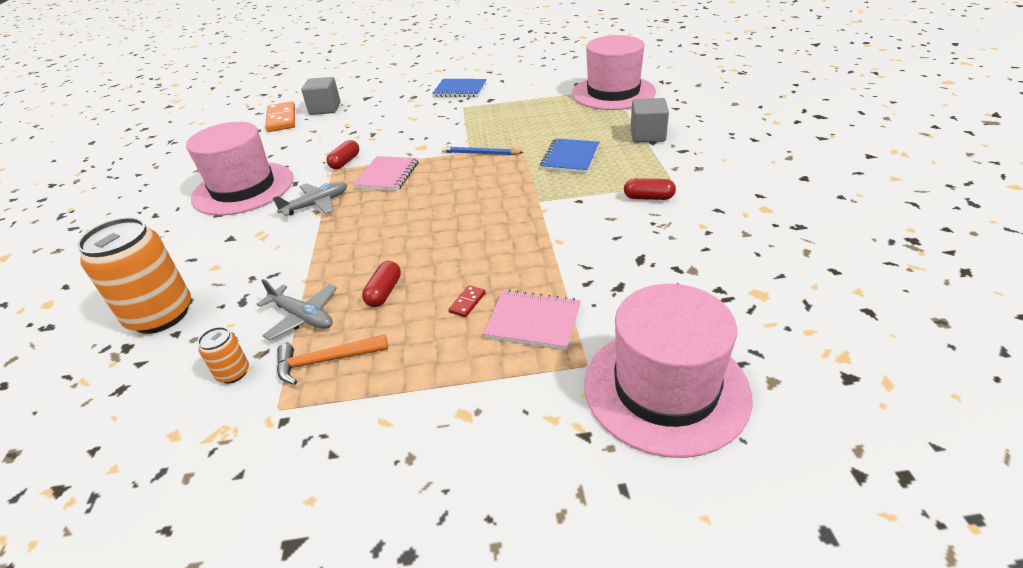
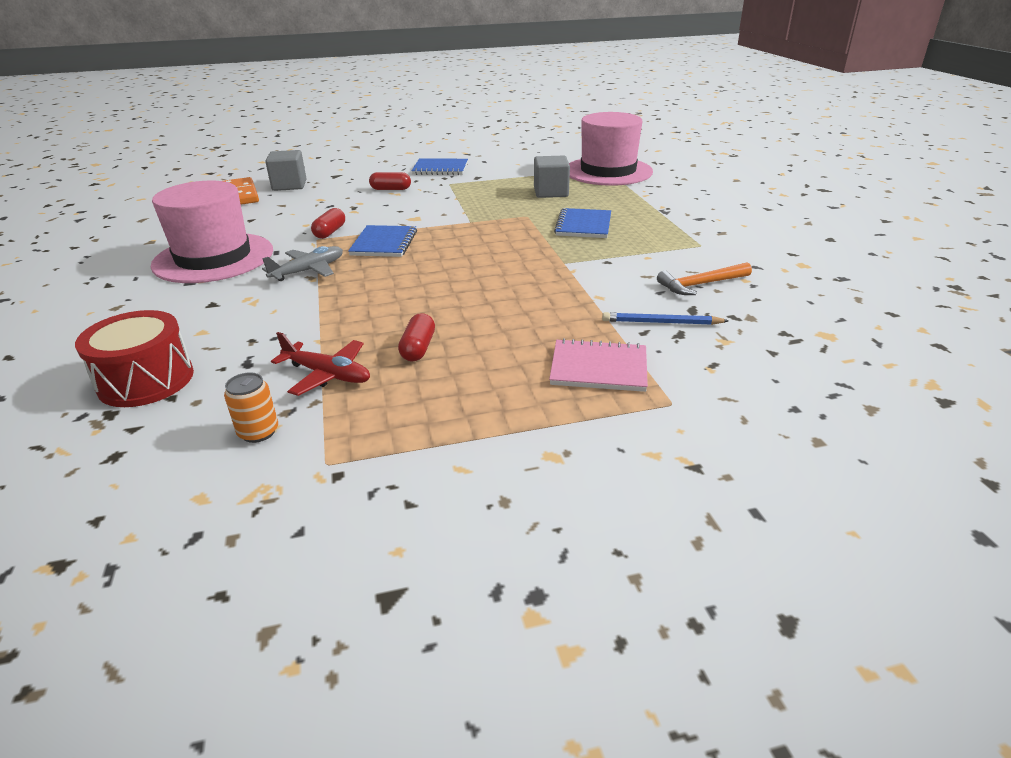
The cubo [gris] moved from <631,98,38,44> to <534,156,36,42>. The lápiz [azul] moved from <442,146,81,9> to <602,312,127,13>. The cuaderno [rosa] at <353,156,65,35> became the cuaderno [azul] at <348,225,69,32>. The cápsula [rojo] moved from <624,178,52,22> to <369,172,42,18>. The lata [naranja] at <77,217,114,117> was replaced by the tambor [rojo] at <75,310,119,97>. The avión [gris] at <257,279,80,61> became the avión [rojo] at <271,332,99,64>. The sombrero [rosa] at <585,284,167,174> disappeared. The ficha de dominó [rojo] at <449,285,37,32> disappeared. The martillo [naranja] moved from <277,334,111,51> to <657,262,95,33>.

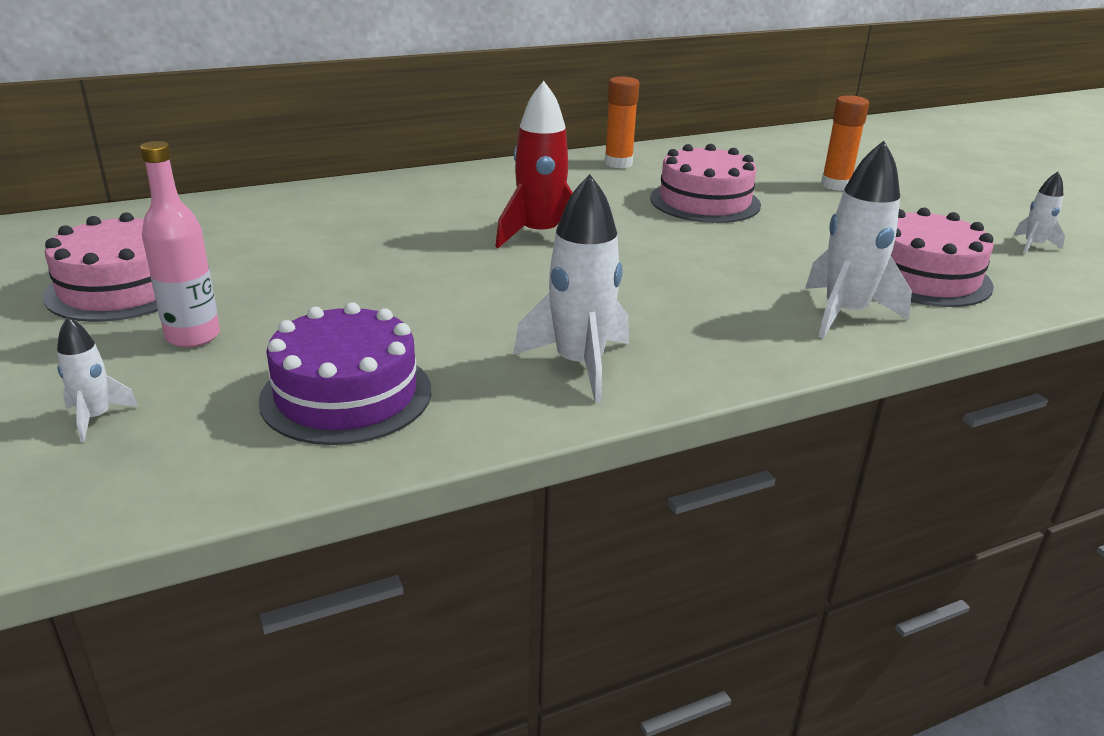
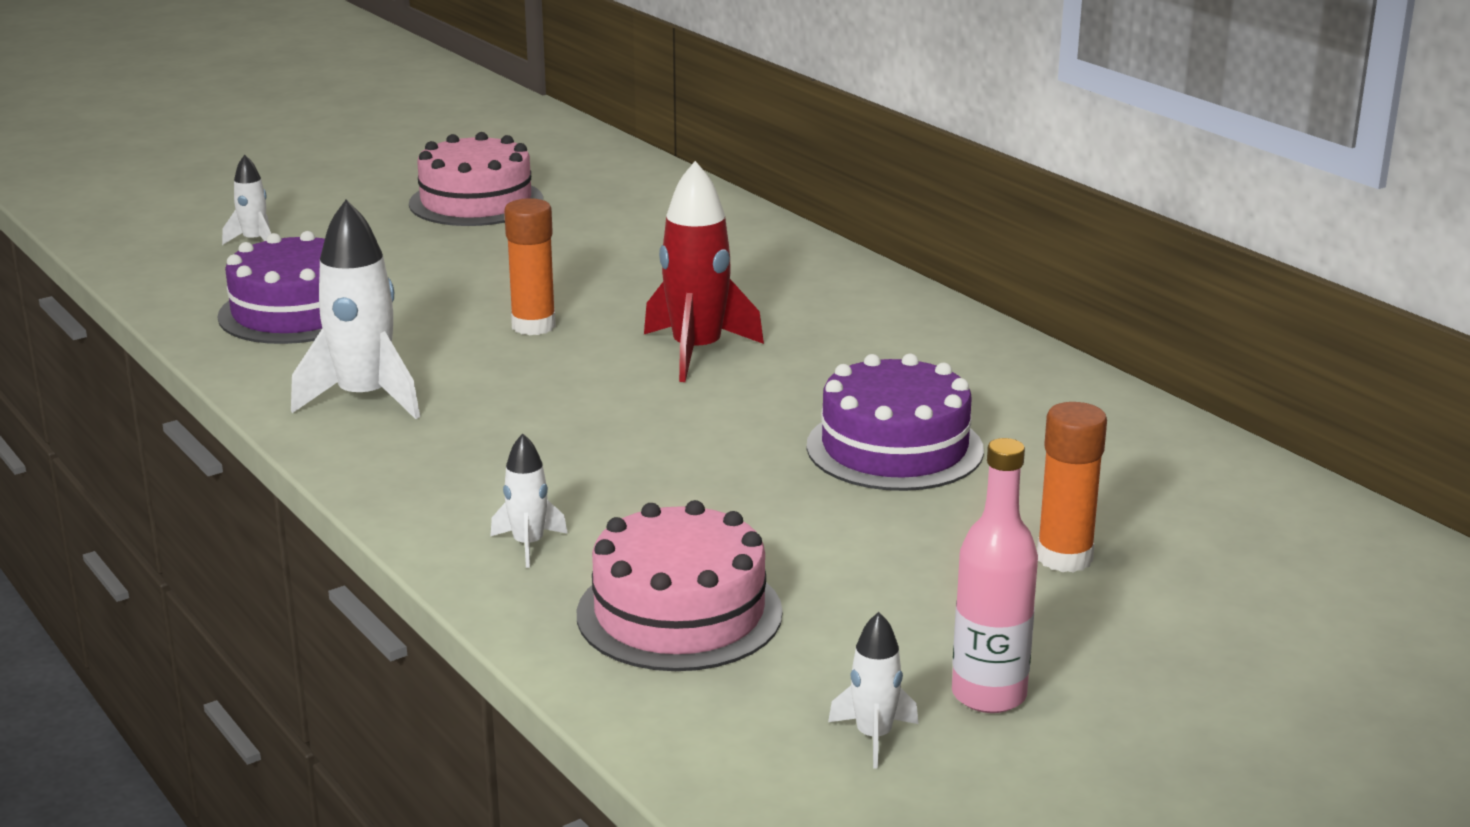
The barra de pegamento [naranja] moved from <605,76,35,92> to <504,198,52,137>. The botella [rosa] moved from <140,141,80,207> to <952,438,86,275>. The cohete [blanco] at <805,141,107,197> changed to 0.52 times the size. The tarta [rosa] at <650,144,111,79> became the tarta [morado] at <807,354,177,137>.

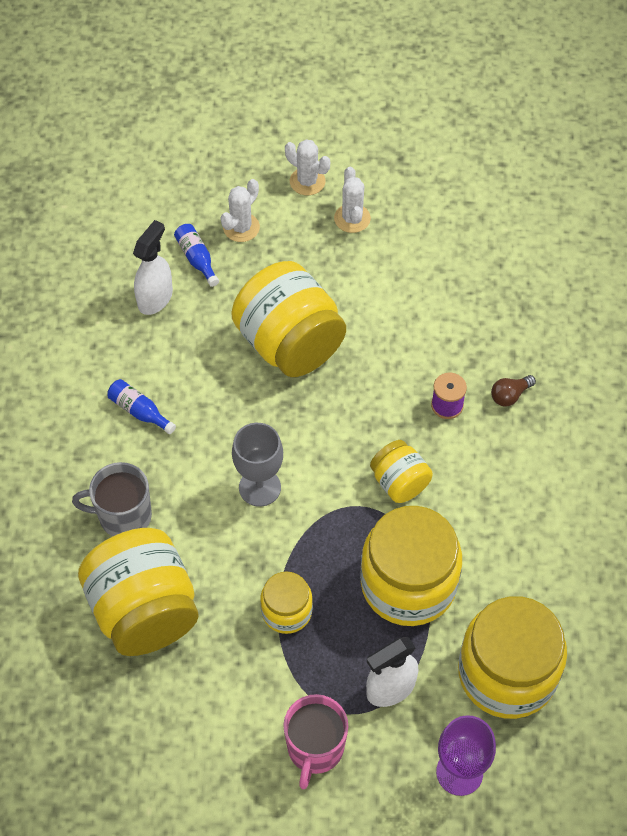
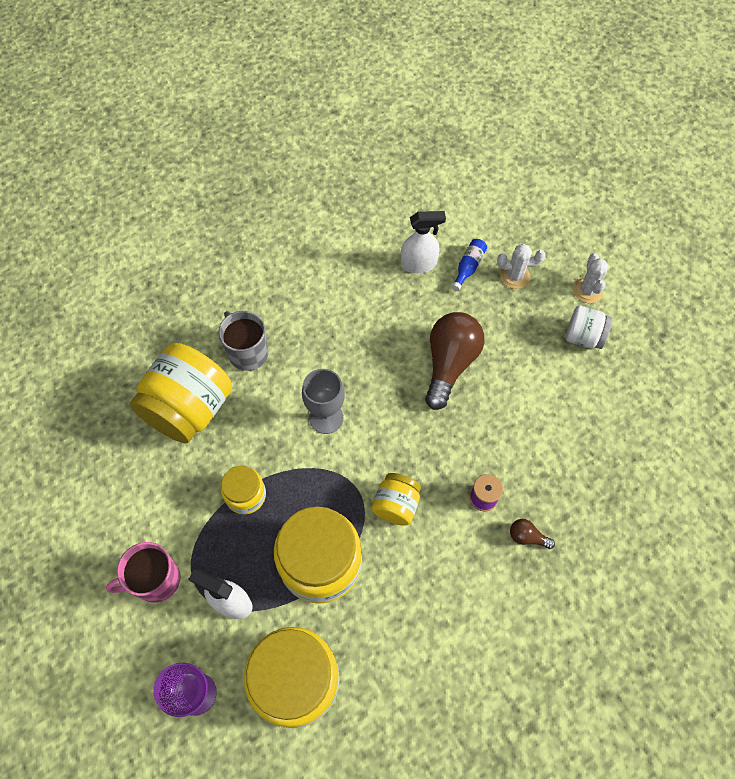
The cactus [blanco] at <334,167,37,66> was replaced by the tarro [blanco] at <566,305,46,44>. The tarro [amarillo] at <231,261,115,116> was replaced by the bombilla [marrón] at <425,312,59,98>. The botella [azul] at <107,379,69,55> disappeared.

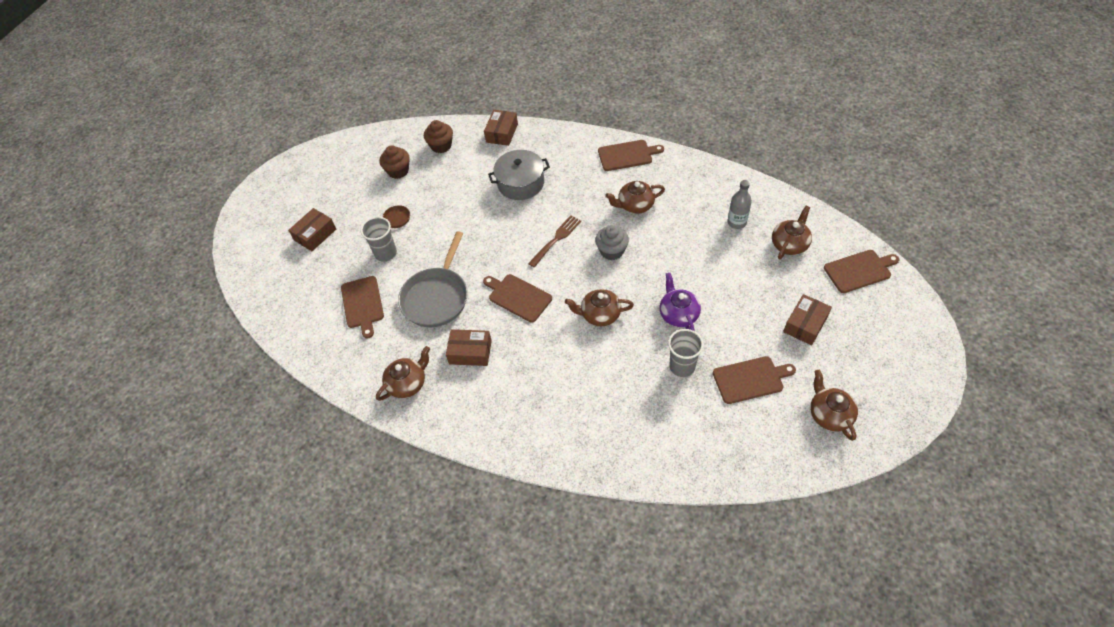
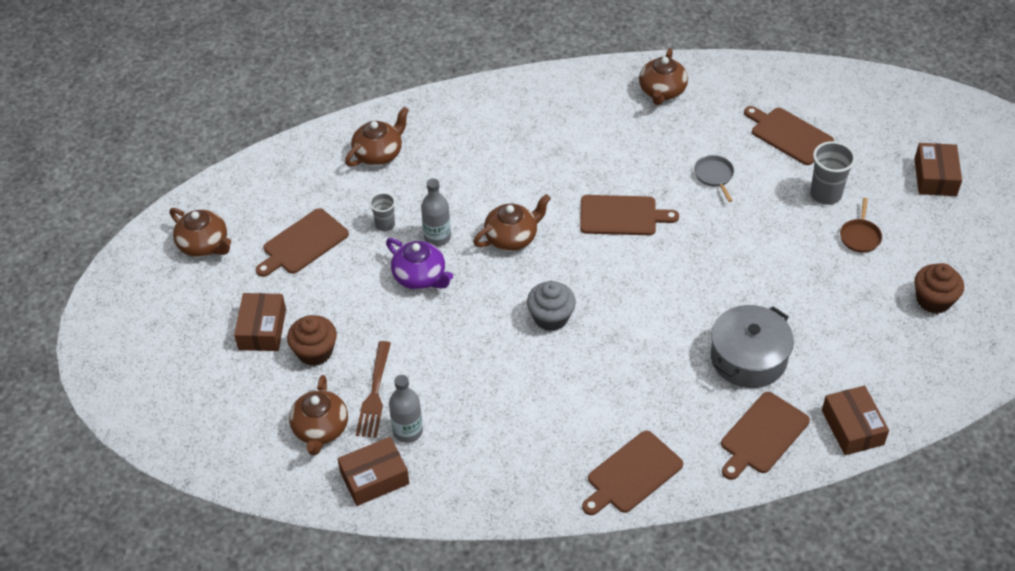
The magdalena [marrón] moved from <424,120,29,33> to <287,315,50,51>. The tetera [marrón] moved from <605,181,60,33> to <345,107,64,60>. The tenedor [marrón] moved from <528,215,53,52> to <356,341,35,97>. The sartén [gris] at <398,231,70,96> changed to 0.44 times the size. The tabla de cortar [marrón] moved from <824,250,75,43> to <721,392,89,88>. The caja [marrón] moved from <446,329,46,37> to <338,437,71,69>. The vaso [gris] at <668,329,35,48> changed to 0.62 times the size. The botella [gris] at <421,178,30,68> appeared.

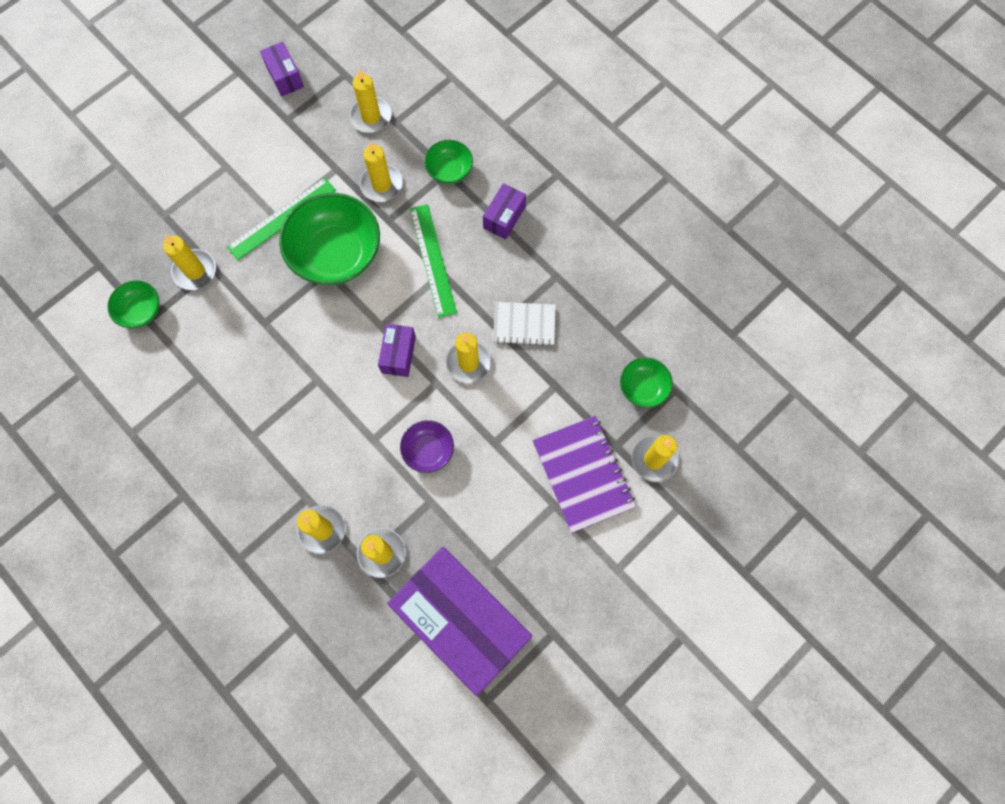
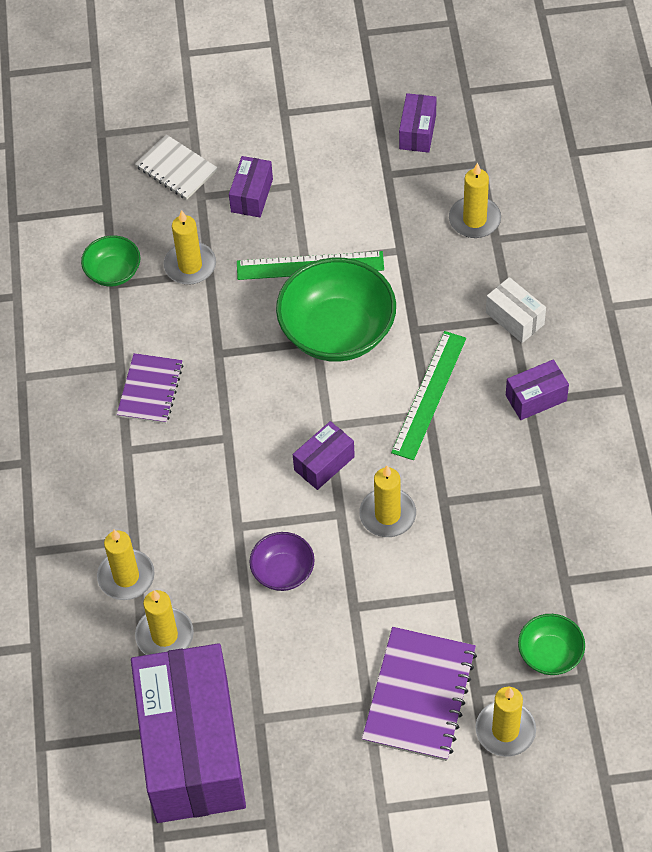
The cuenco [verde] at <424,140,49,44> was replaced by the caja [blanco] at <486,277,60,66>. The vela [amarillo] at <360,142,43,60> disappeared. The cuaderno [blanco] moved from <493,302,63,44> to <135,134,83,66>. The caja [morado] at <229,156,44,61> appeared. The cuaderno [morado] at <117,353,66,71> appeared.

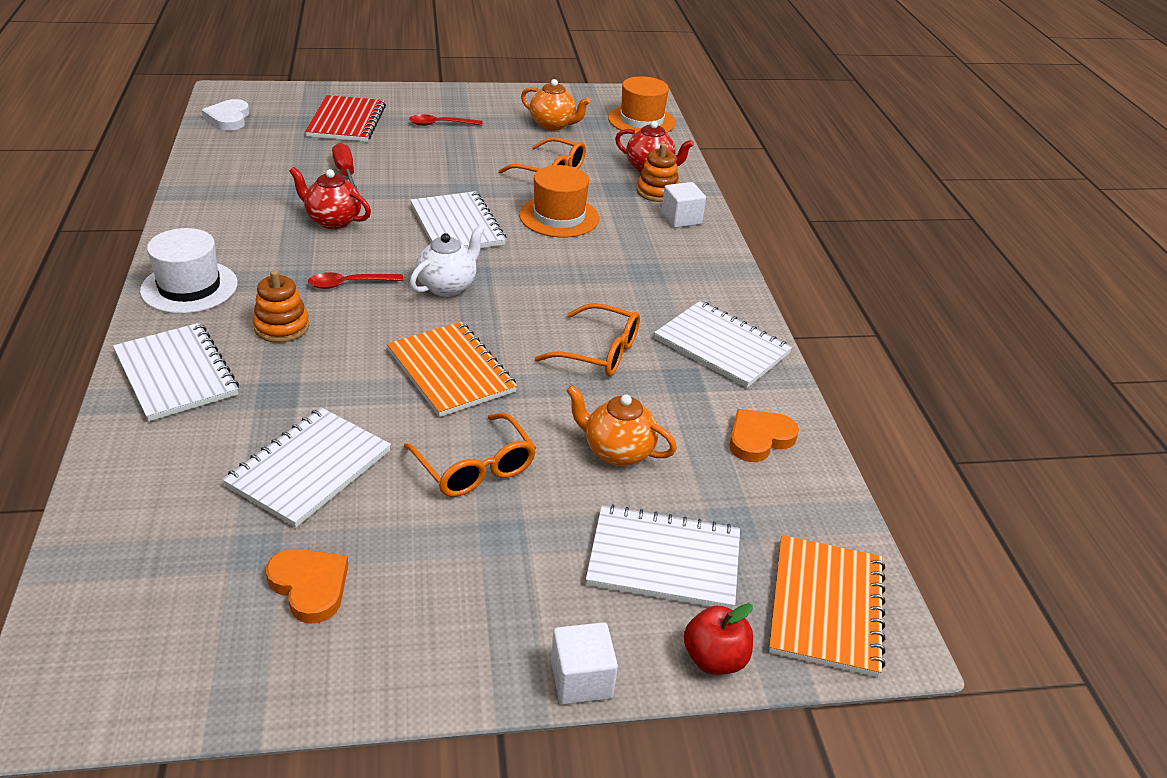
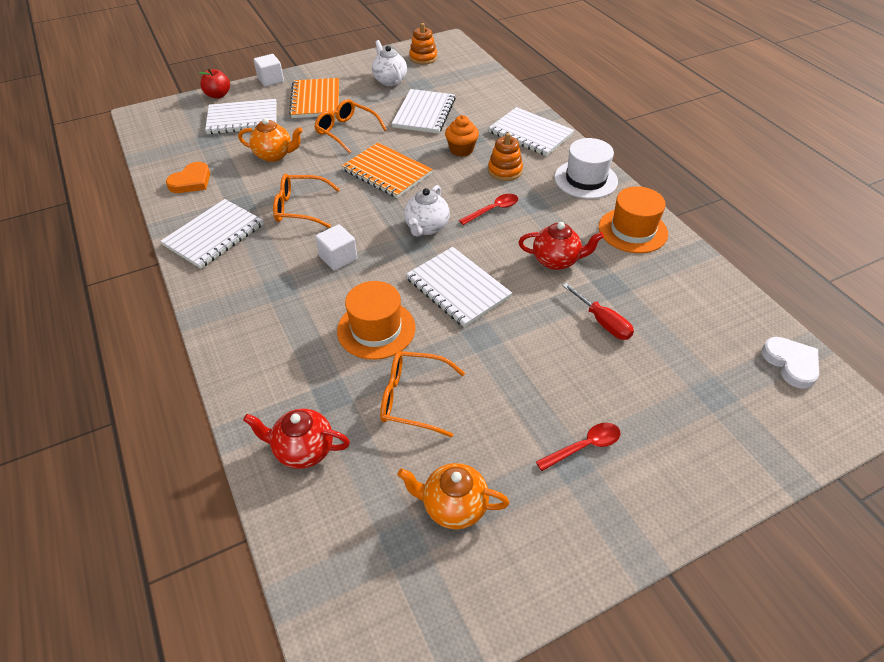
The sombrero [naranja] moved from <608,76,68,58> to <599,186,69,67>. The cuaderno [rojo] at <305,95,81,47> disappeared. The juguete apilable [naranja] moved from <636,143,43,59> to <409,23,28,42>. The cubo [blanco] moved from <661,182,45,46> to <315,224,42,47>. The cuaderno [blanco] at <654,301,138,87> turned 75 degrees counterclockwise. The cuaderno [naranja] moved from <769,535,116,142> to <289,78,50,40>. The corazón [naranja] at <266,549,82,75> was replaced by the tetera [blanco] at <372,40,35,46>. The magdalena [naranja] at <445,115,34,42> appeared.

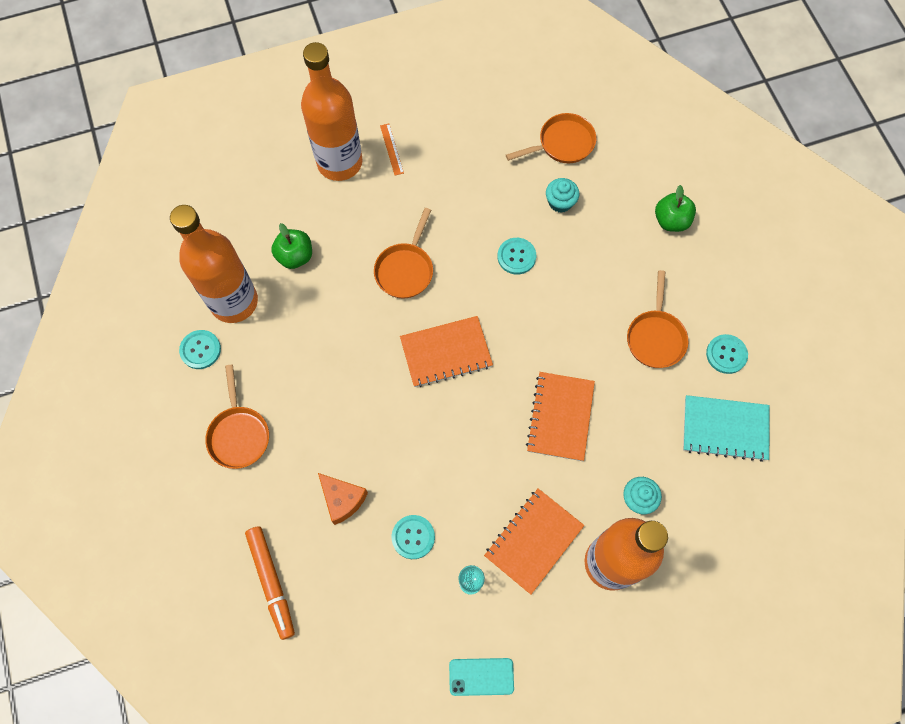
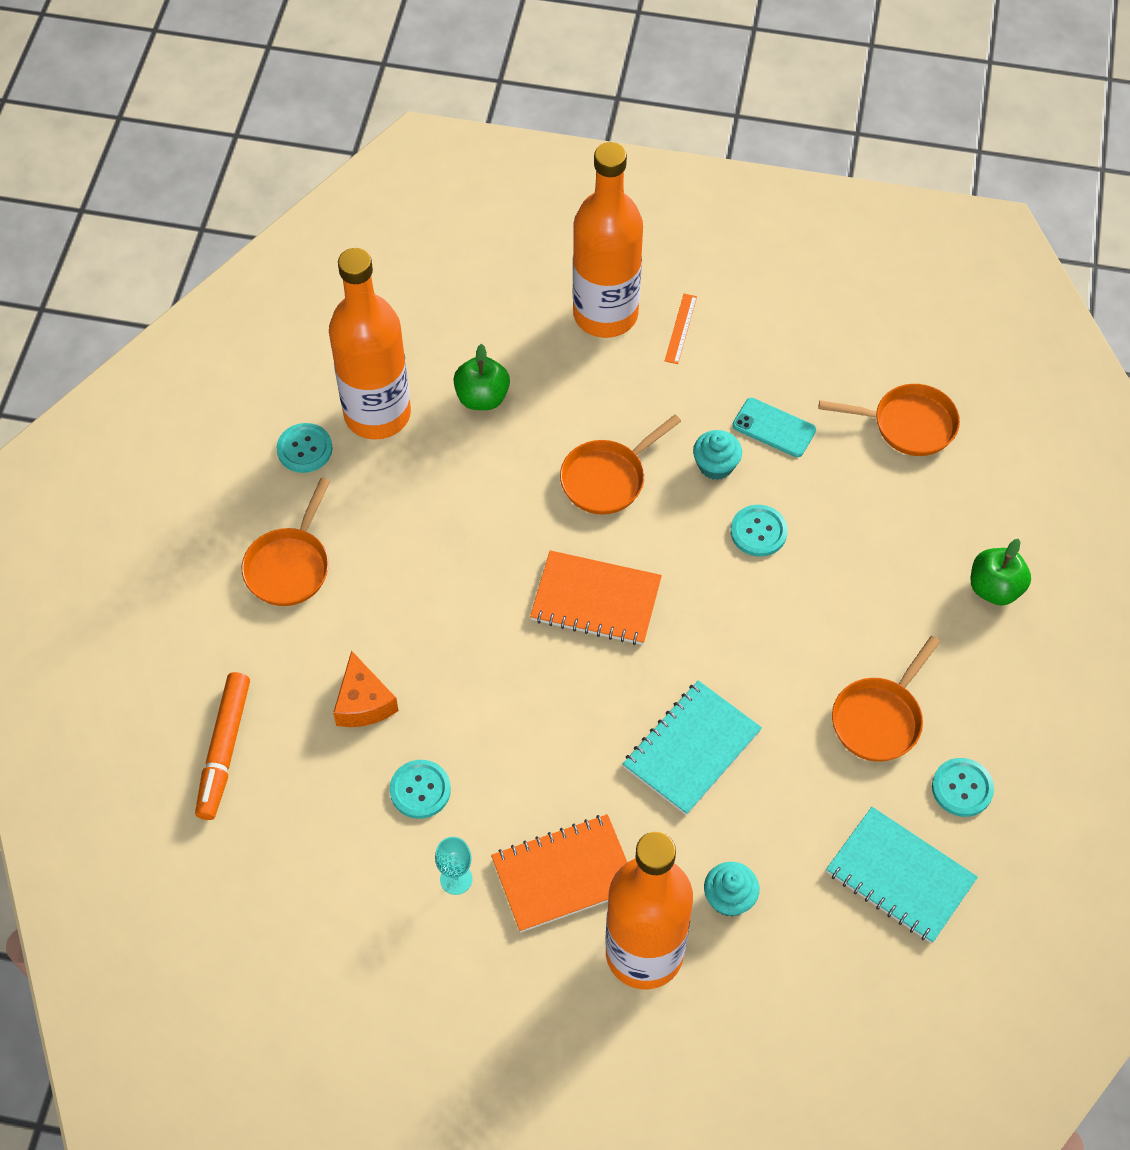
The magdalena [turquesa] moved from <546,178,33,35> to <693,430,49,50>. The cuaderno [naranja] at <526,372,69,89> became the cuaderno [turquesa] at <623,680,139,135>. The móvil [turquesa] moved from <449,658,65,38> to <732,398,84,59>.

